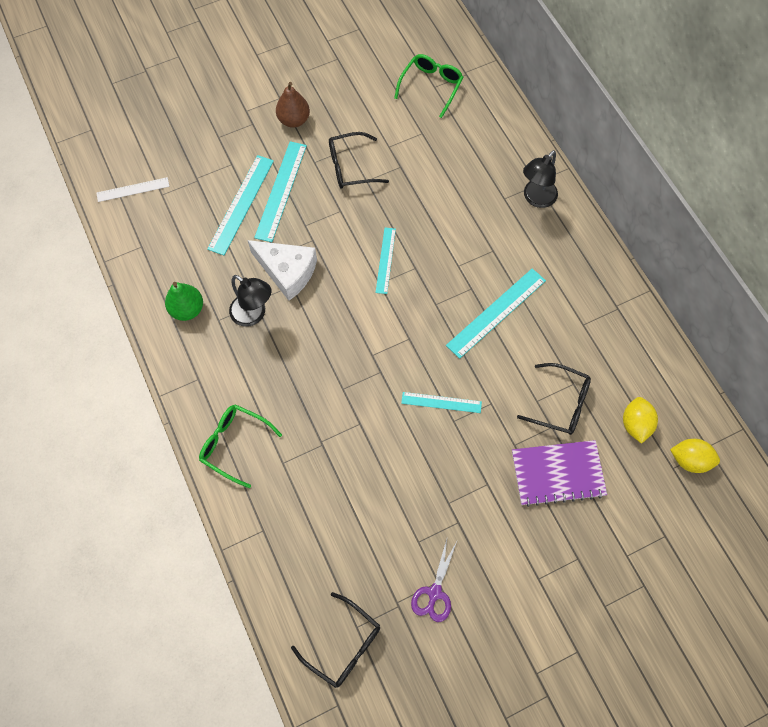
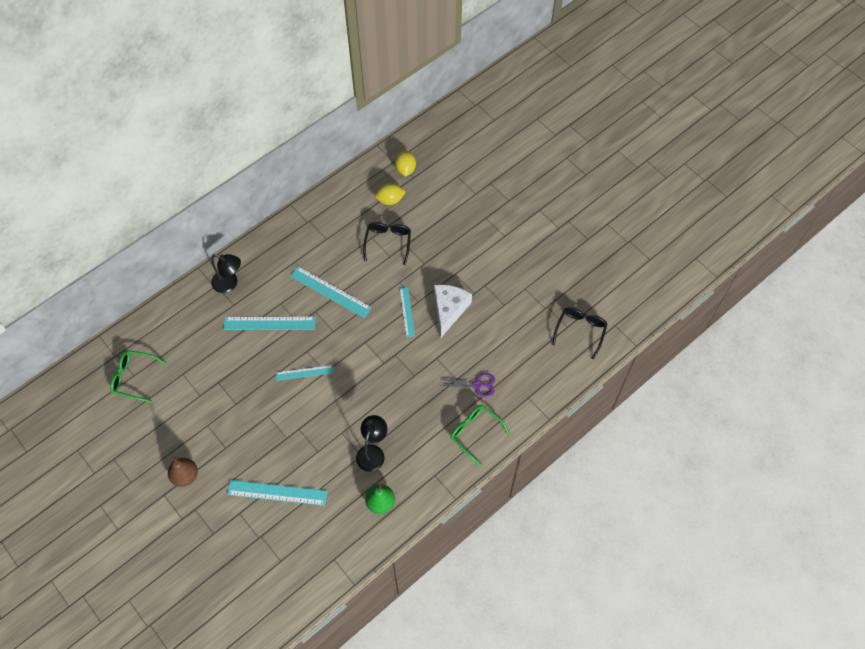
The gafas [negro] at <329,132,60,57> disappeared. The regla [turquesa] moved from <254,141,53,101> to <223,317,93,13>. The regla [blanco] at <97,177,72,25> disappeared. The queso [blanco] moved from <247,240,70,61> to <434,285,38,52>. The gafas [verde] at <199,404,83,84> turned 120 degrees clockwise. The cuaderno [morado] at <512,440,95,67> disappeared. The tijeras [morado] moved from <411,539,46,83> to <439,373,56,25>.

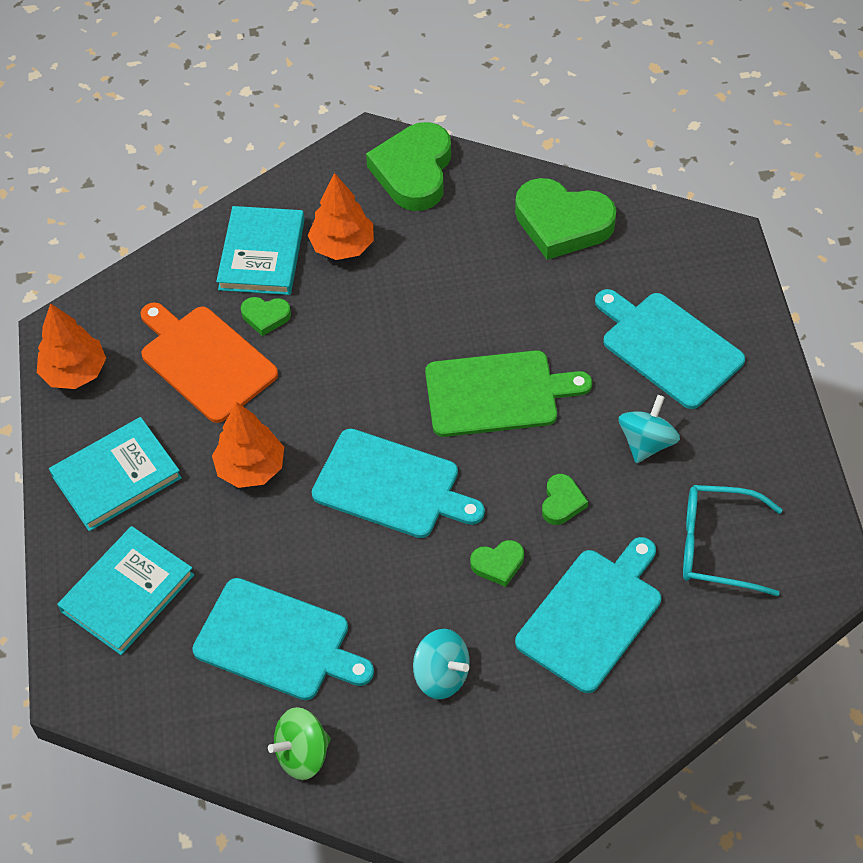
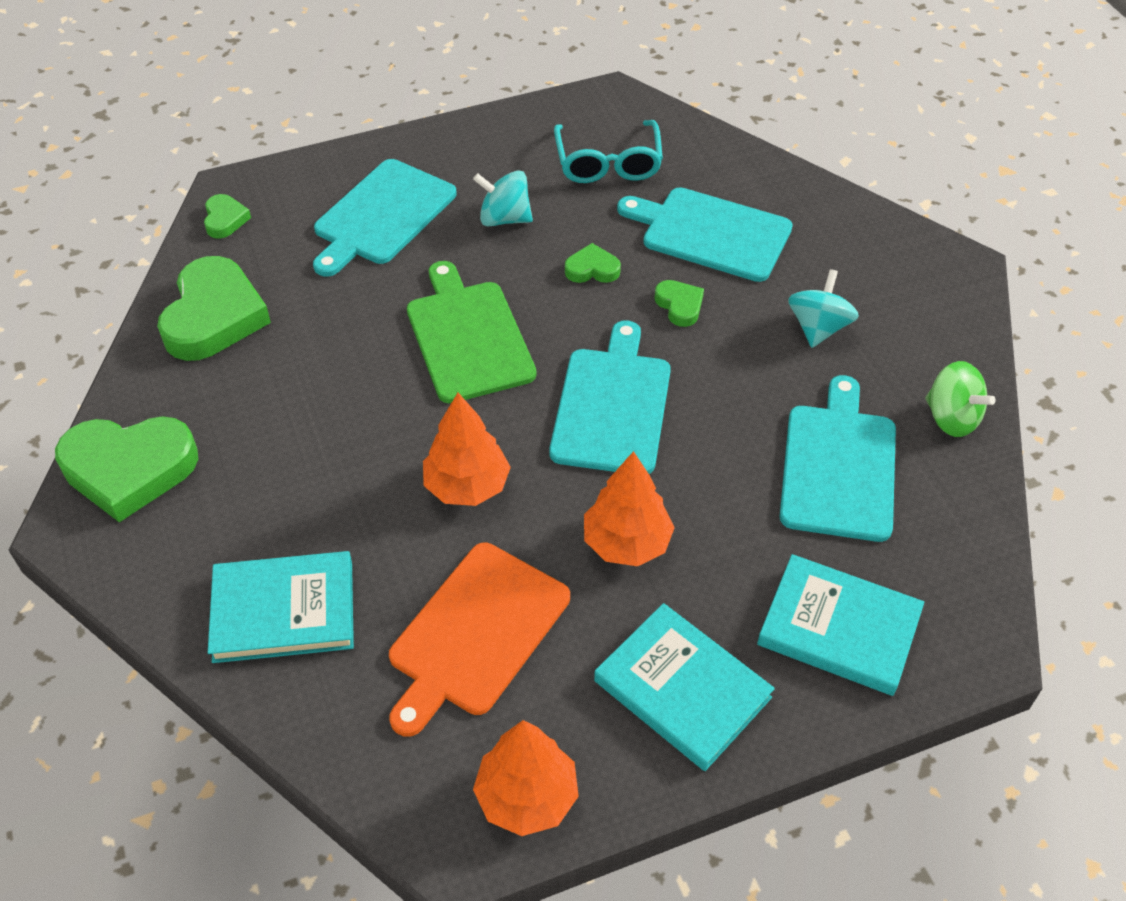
The árbol [naranja] moved from <308,173,66,87> to <423,393,88,113>. The corazón [verde] moved from <241,297,50,39> to <204,194,47,45>.

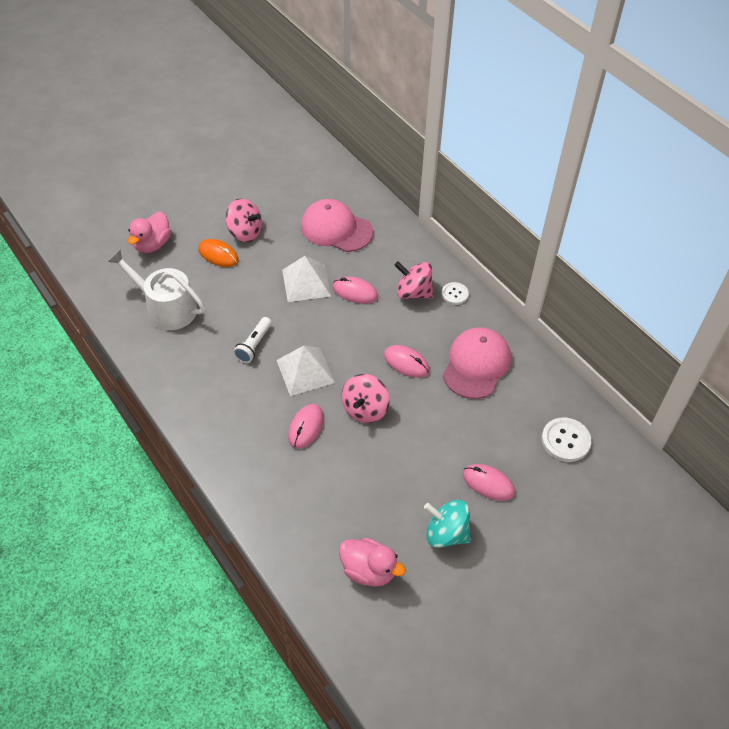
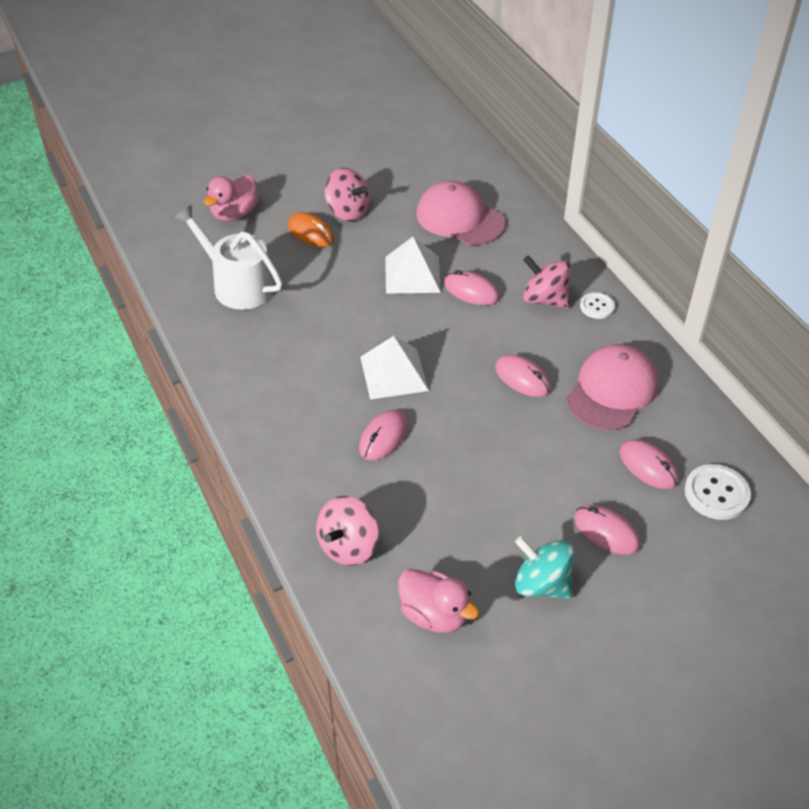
The lámpara de mano [blanco] at <233,317,39,46> disappeared. The peonza [rosa] moved from <342,374,47,49> to <316,496,63,70>. The ratón [rosa] at <620,439,58,50> appeared.

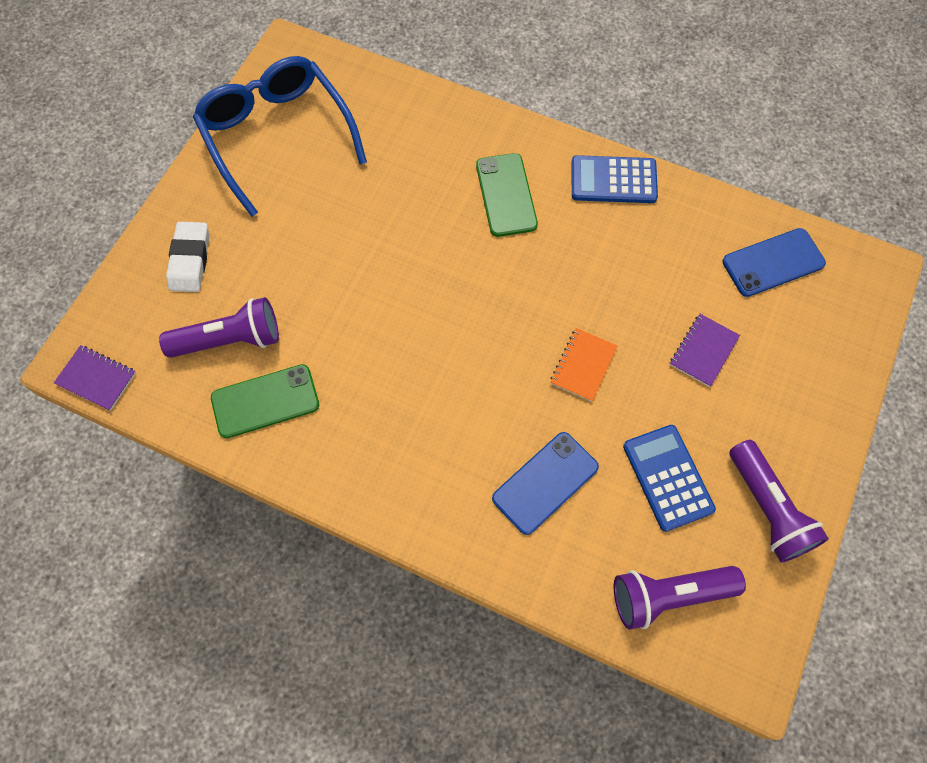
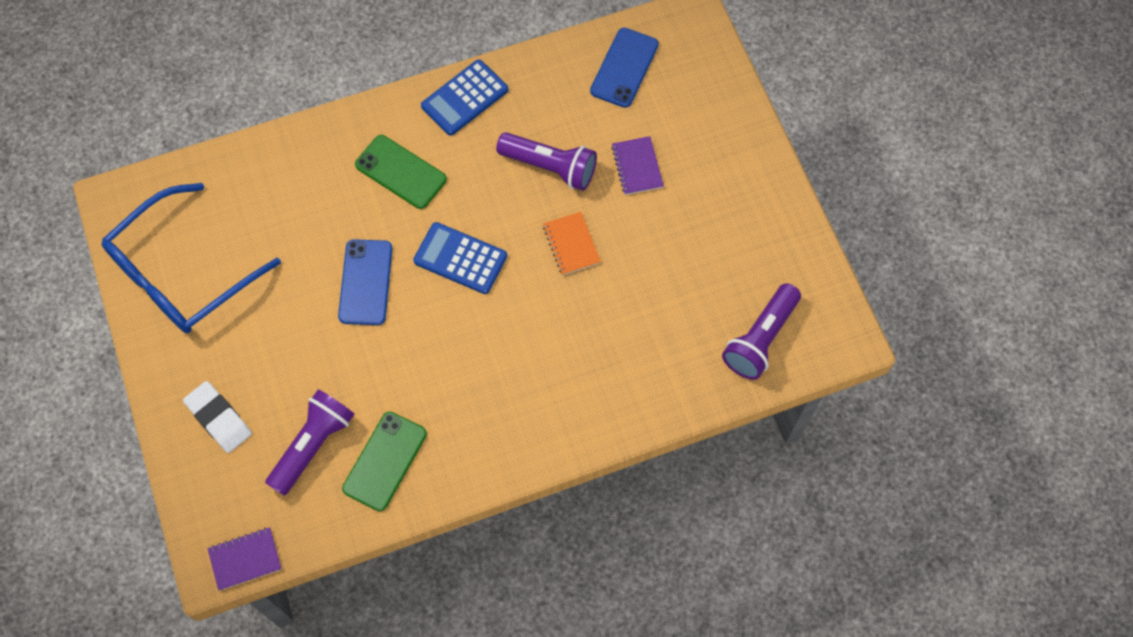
The gafas [azul] at <193,56,174,161> turned 60 degrees counterclockwise. The calculadora [azul] moved from <623,425,93,107> to <413,222,94,72>. The móvil [azul] moved from <492,432,107,103> to <338,239,55,86>. The lámpara de mano [morado] moved from <729,440,100,123> to <496,132,101,59>.

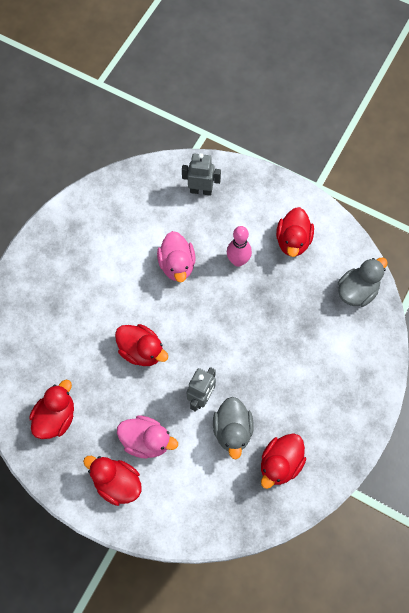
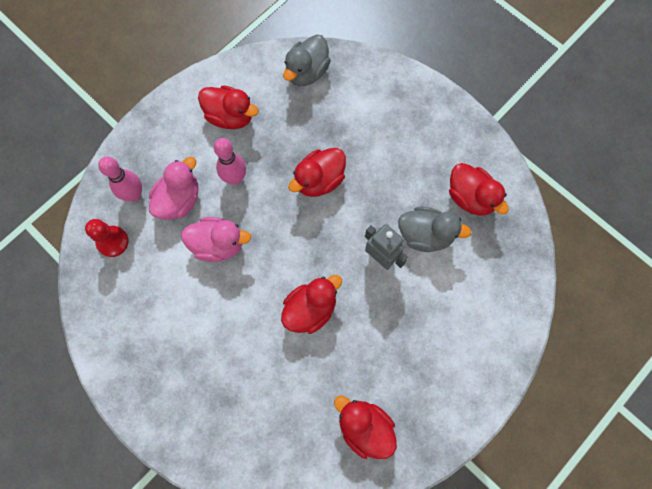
The robot [gris] at <182,153,39,43> was replaced by the bolo [rosa] at <98,156,44,45>. The pato [gris] at <338,258,50,49> turned 120 degrees counterclockwise. The pato [rosa] moved from <117,415,61,43> to <149,157,49,63>. The pato [rojo] moved from <83,456,59,50> to <288,148,58,49>. The peón [rojo] at <85,219,44,38> appeared.

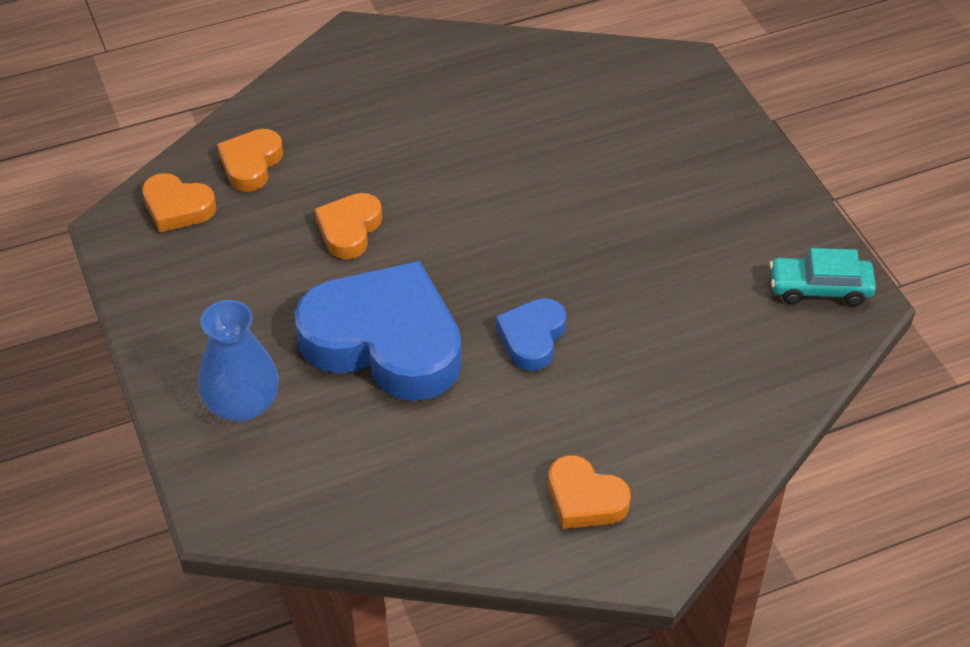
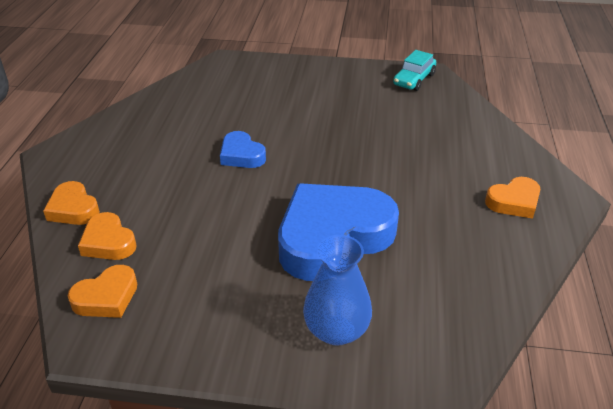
The corazón [naranja] moved from <315,193,67,66> to <43,181,57,44>. The corazón [azul] moved from <496,298,70,73> to <220,131,46,37>.

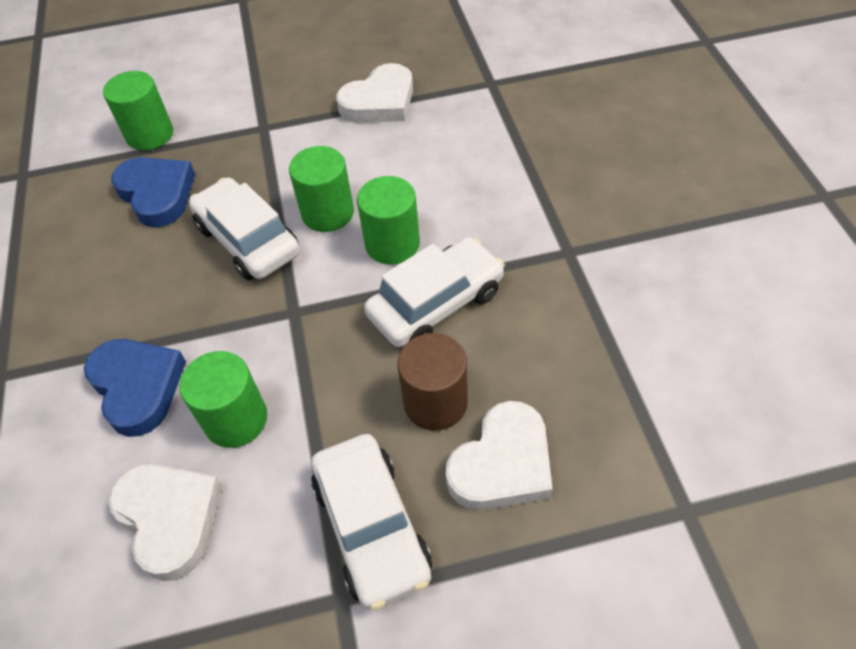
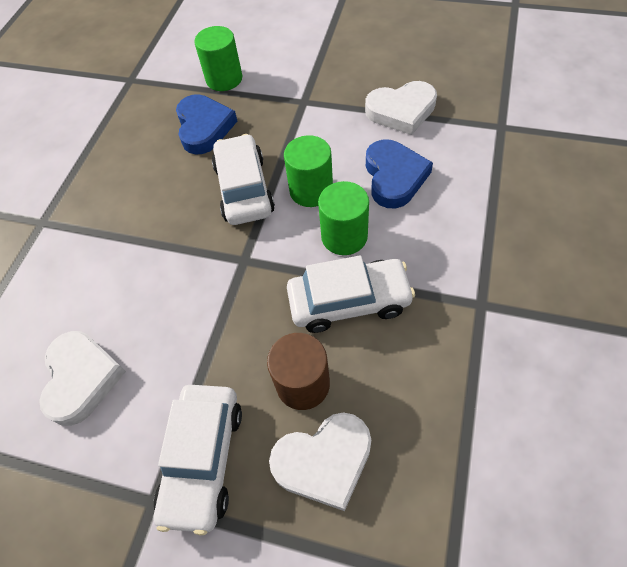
The corazón [azul] moved from <84,339,102,98> to <366,139,67,69>. The cilindro [verde] at <180,351,87,97> disappeared.

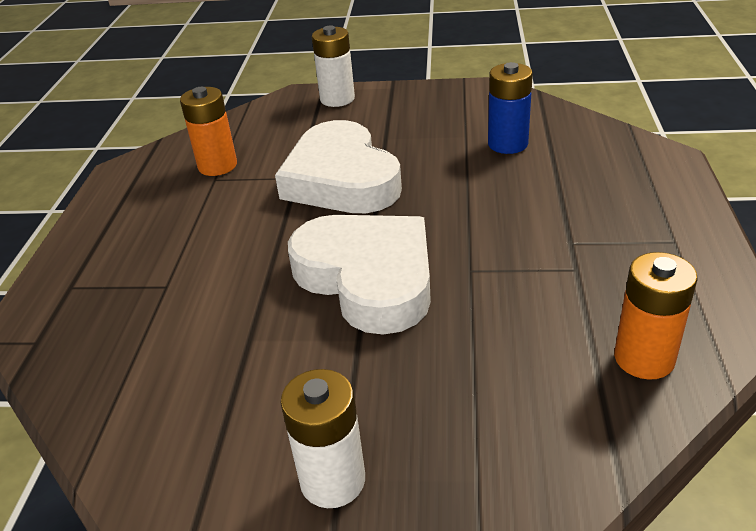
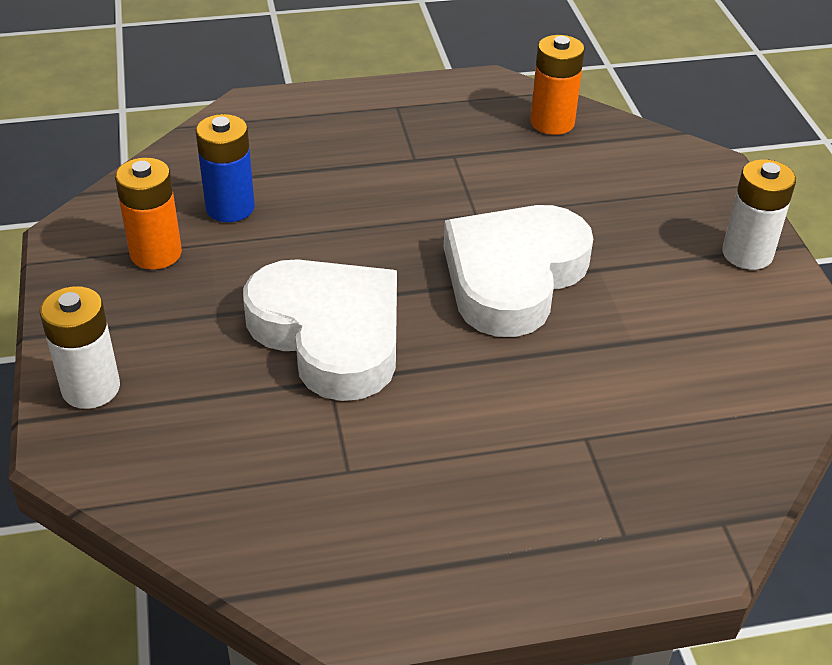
The pila [naranja] moved from <180,87,57,89> to <115,157,67,113>. The corazón [blanco] at <275,120,127,93> turned 90 degrees counterclockwise.

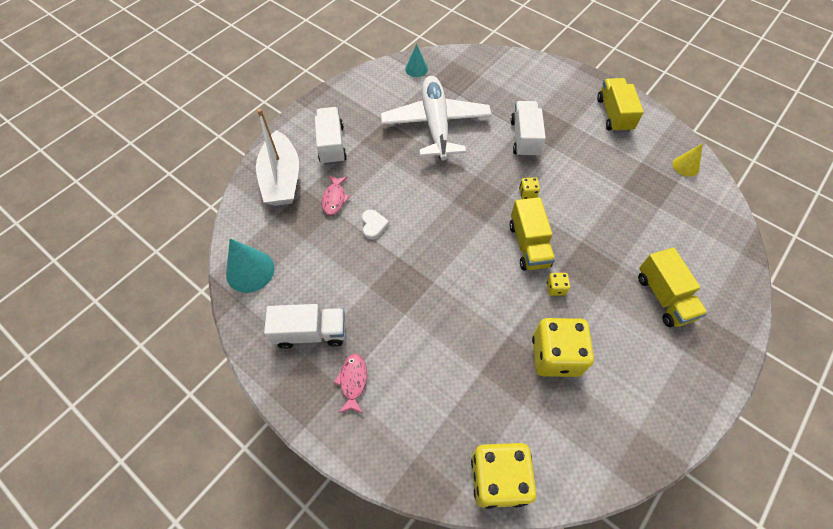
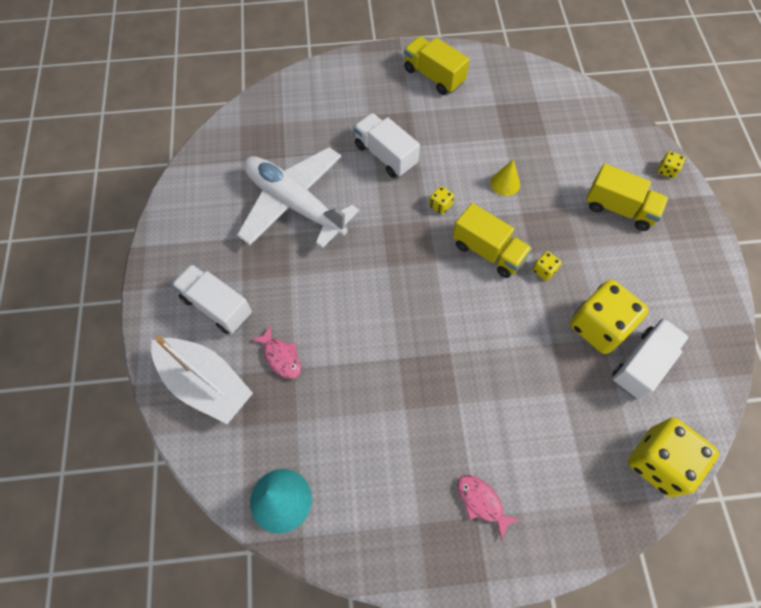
The cono [turquesa] at <405,44,23,33> disappeared. The cono [amarillo] moved from <673,143,30,34> to <491,159,29,37>. The corazón [blanco] at <362,210,27,29> disappeared. The camión [blanco] moved from <264,304,81,45> to <612,318,77,82>. The dado [amarillo] at <657,151,28,28> appeared.

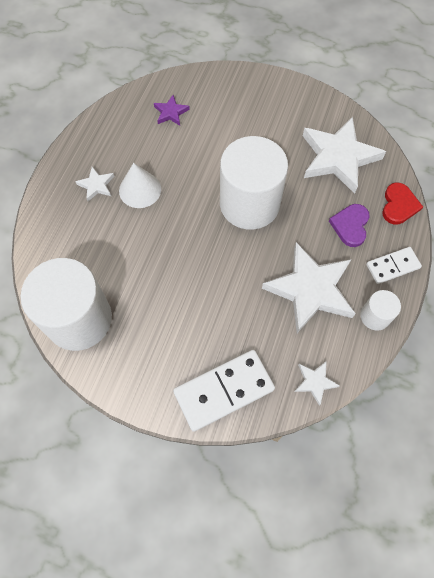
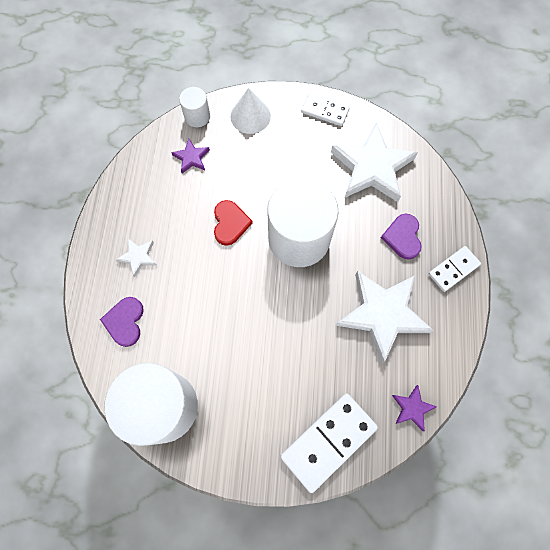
The cono [blanco] moved from <119,163,42,45> to <231,88,40,46>. The corazón [rojo] moved from <382,182,41,43> to <214,200,39,45>. The cilindro [blanco] moved from <360,290,41,40> to <179,87,31,40>. The estrella [blanco] at <294,361,46,45> became the estrella [morado] at <392,385,45,46>. The ficha de dominó [blanco] at <301,93,48,33> appeared. The corazón [morado] at <100,297,44,50> appeared.

